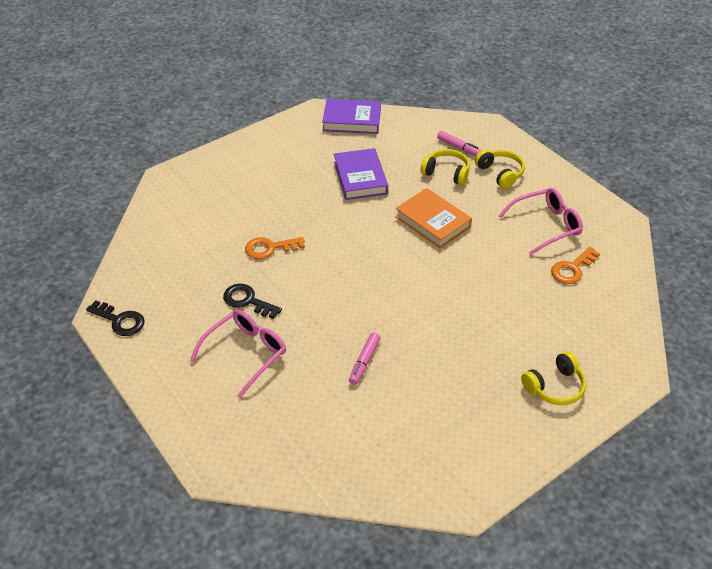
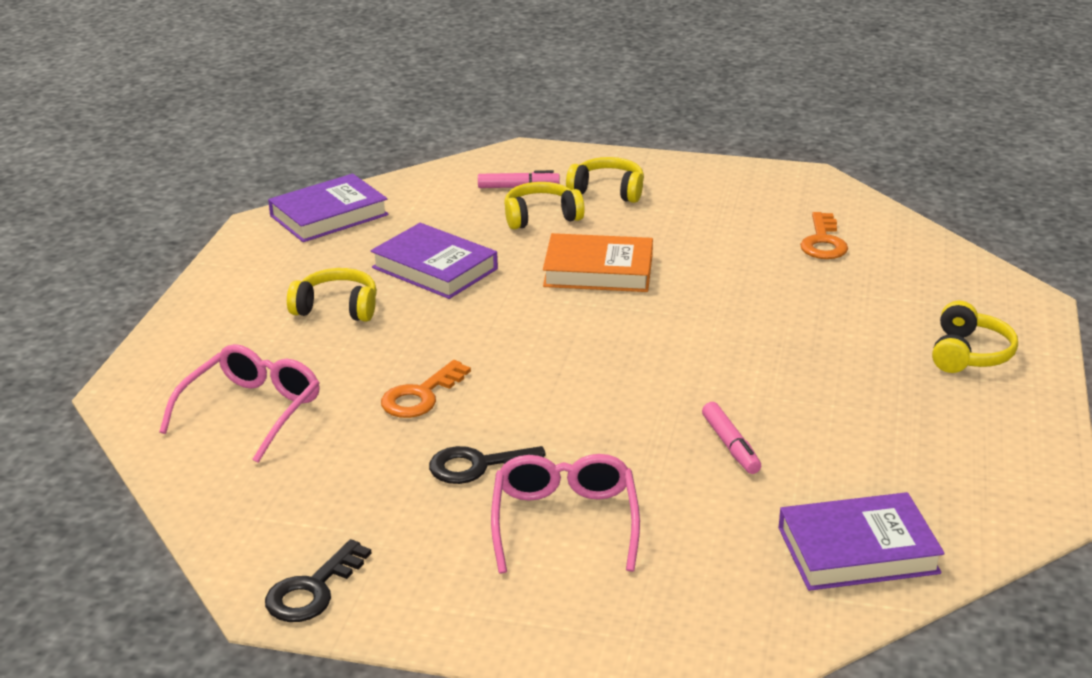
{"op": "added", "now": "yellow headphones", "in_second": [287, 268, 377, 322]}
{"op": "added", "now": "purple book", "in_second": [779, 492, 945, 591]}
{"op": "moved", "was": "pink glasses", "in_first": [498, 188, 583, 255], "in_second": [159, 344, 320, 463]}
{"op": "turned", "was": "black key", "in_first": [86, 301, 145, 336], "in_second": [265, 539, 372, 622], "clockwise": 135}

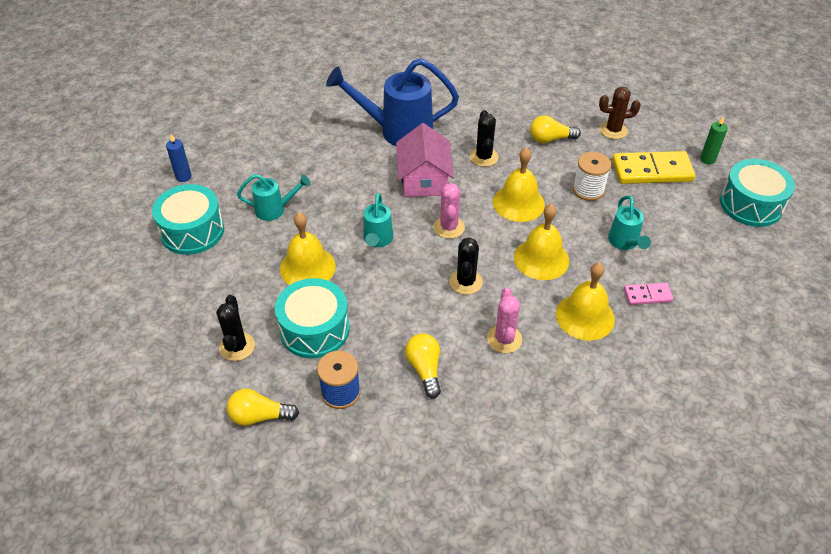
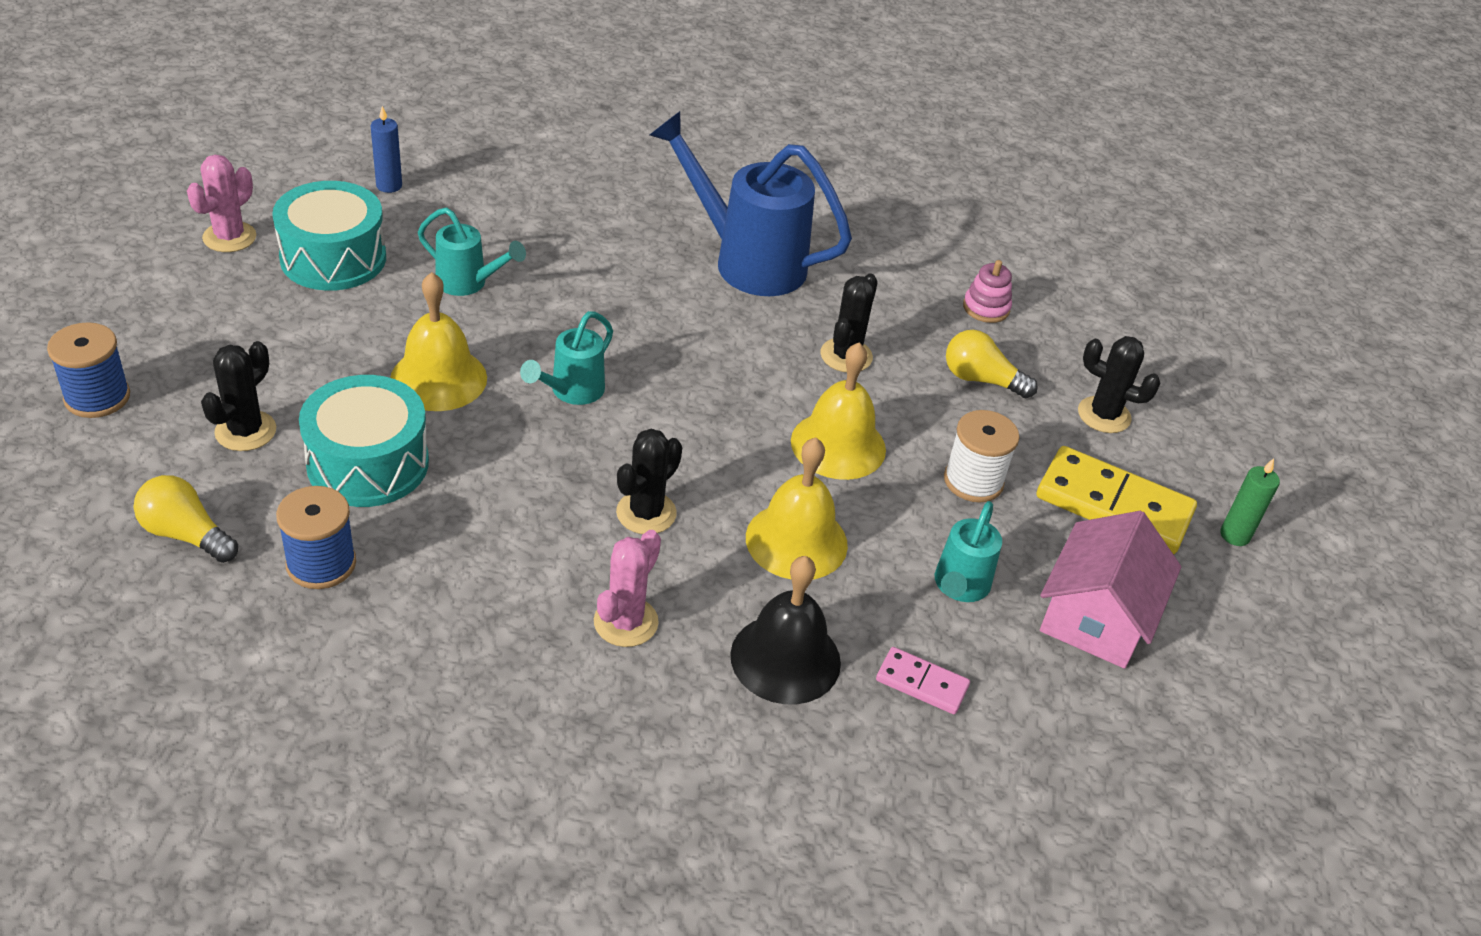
{"op": "removed", "was": "yellow light bulb", "in_first": [405, 333, 441, 398]}
{"op": "removed", "was": "turquoise drum", "in_first": [720, 159, 795, 227]}
{"op": "added", "now": "blue spool", "in_second": [47, 322, 130, 418]}
{"op": "added", "now": "pink stacking toy", "in_second": [963, 260, 1012, 323]}
{"op": "moved", "was": "pink house", "in_first": [396, 123, 454, 197], "in_second": [1040, 511, 1181, 669]}
{"op": "moved", "was": "pink cactus", "in_first": [433, 183, 465, 239], "in_second": [187, 155, 256, 252]}
{"op": "recoloured", "was": "yellow bell", "now": "black bell", "in_first": [556, 262, 615, 341], "in_second": [730, 556, 841, 704]}
{"op": "recoloured", "was": "brown cactus", "now": "black cactus", "in_first": [599, 87, 641, 139], "in_second": [1078, 336, 1160, 433]}

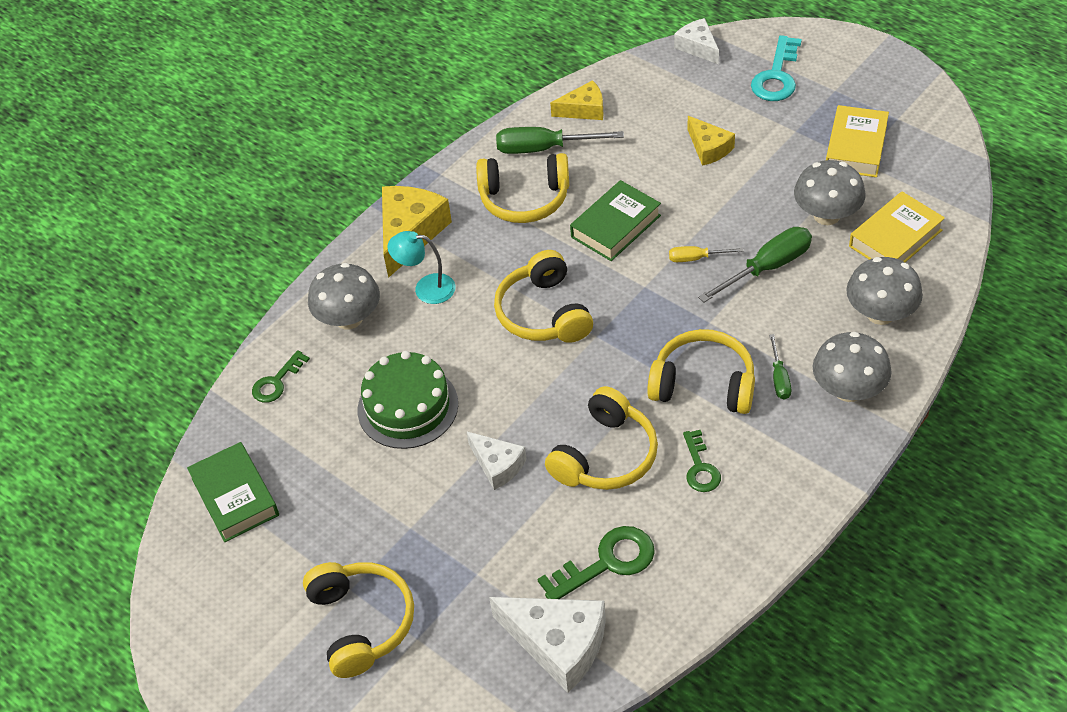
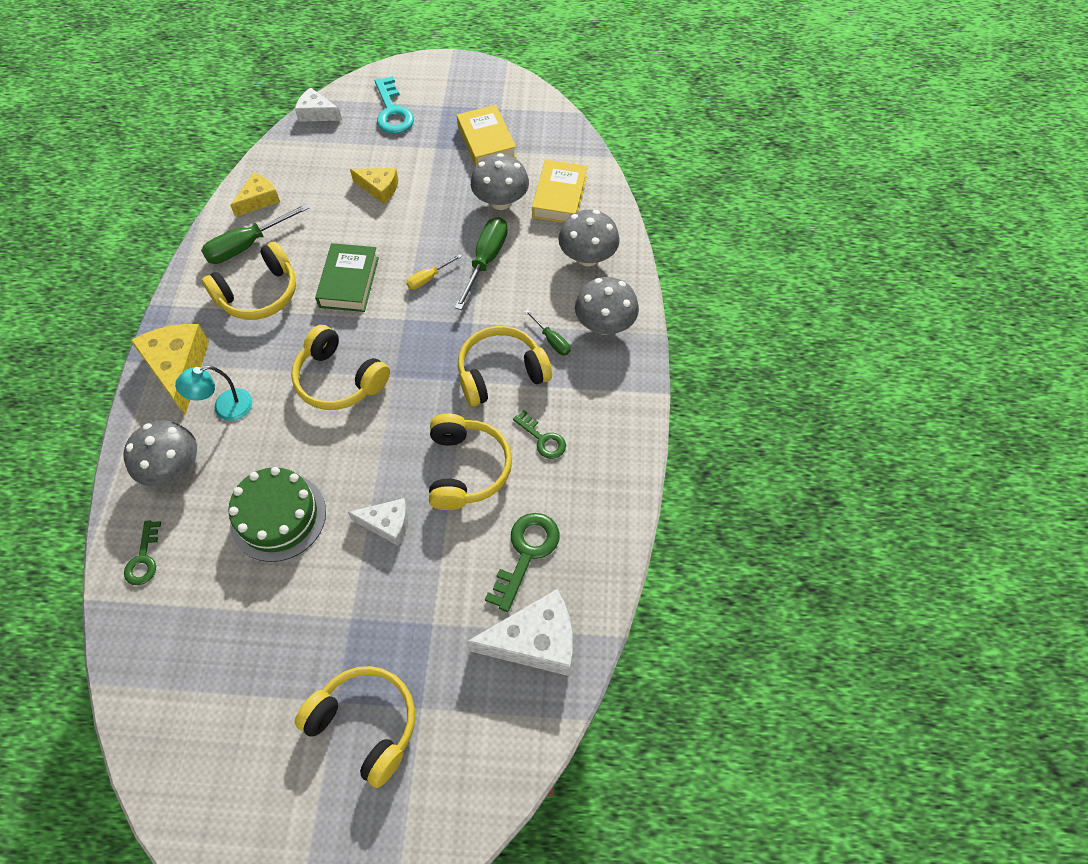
{"op": "removed", "was": "green book", "in_first": [187, 442, 279, 542]}

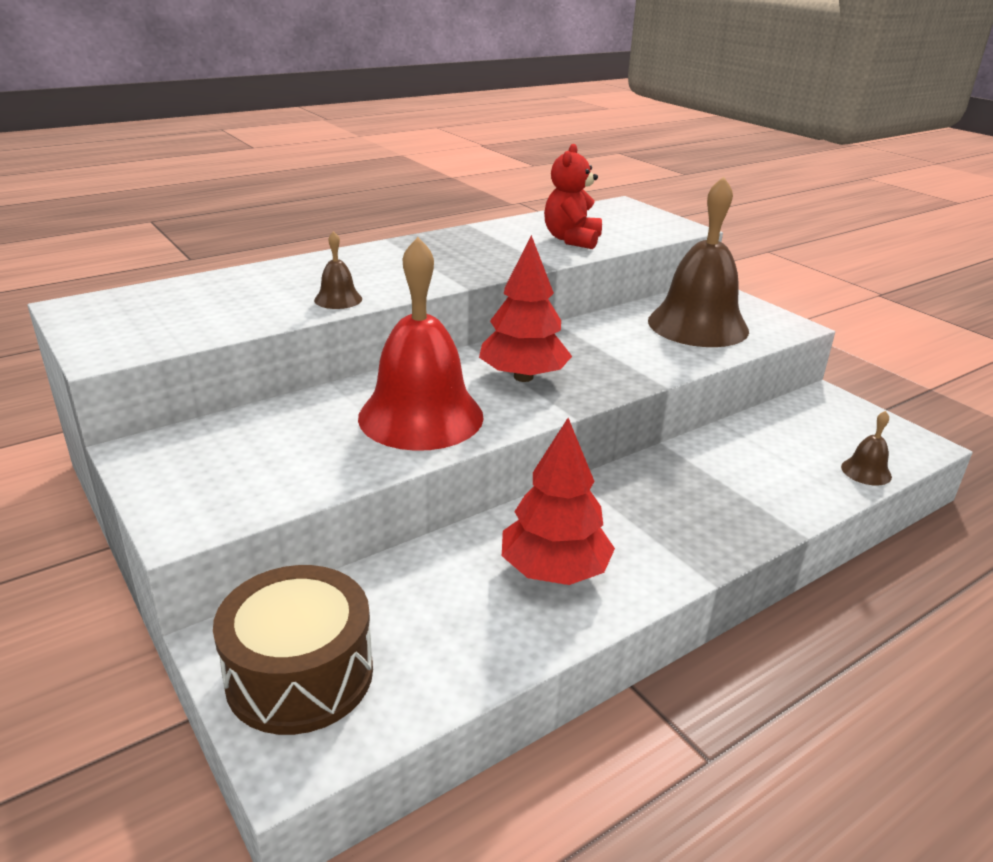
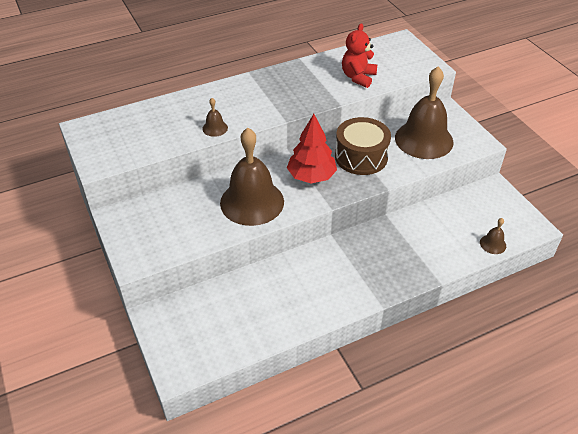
{"op": "removed", "was": "red tree", "in_first": [502, 418, 615, 585]}
{"op": "moved", "was": "brown drum", "in_first": [213, 565, 373, 735], "in_second": [335, 117, 391, 175]}
{"op": "recoloured", "was": "red bell", "now": "brown bell", "in_first": [358, 237, 484, 451], "in_second": [220, 128, 284, 226]}

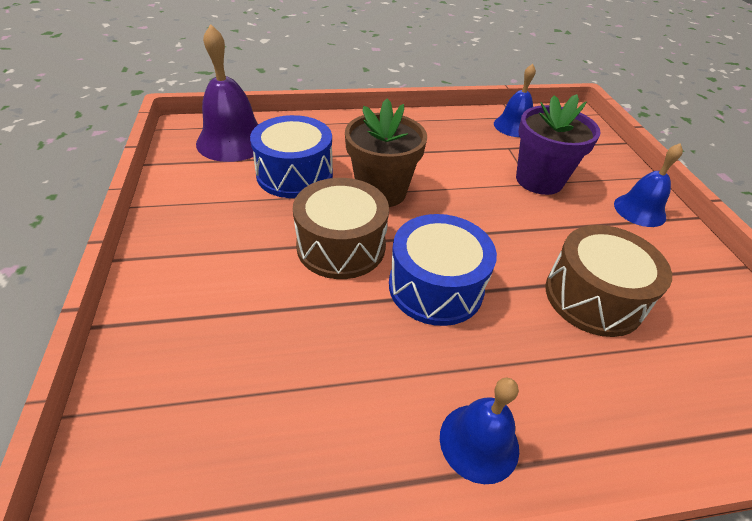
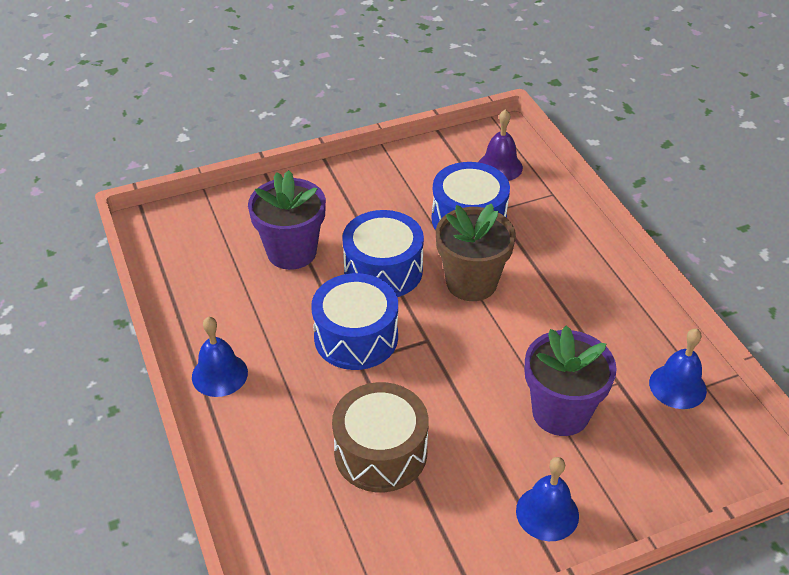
{"op": "added", "now": "purple flower pot", "in_second": [248, 170, 326, 270]}
{"op": "recoloured", "was": "brown drum", "now": "blue drum", "in_first": [293, 178, 389, 279], "in_second": [342, 210, 424, 297]}
{"op": "resized", "was": "purple bell", "in_first": [196, 24, 258, 162], "in_second": [479, 109, 523, 181], "ratio": 0.63}

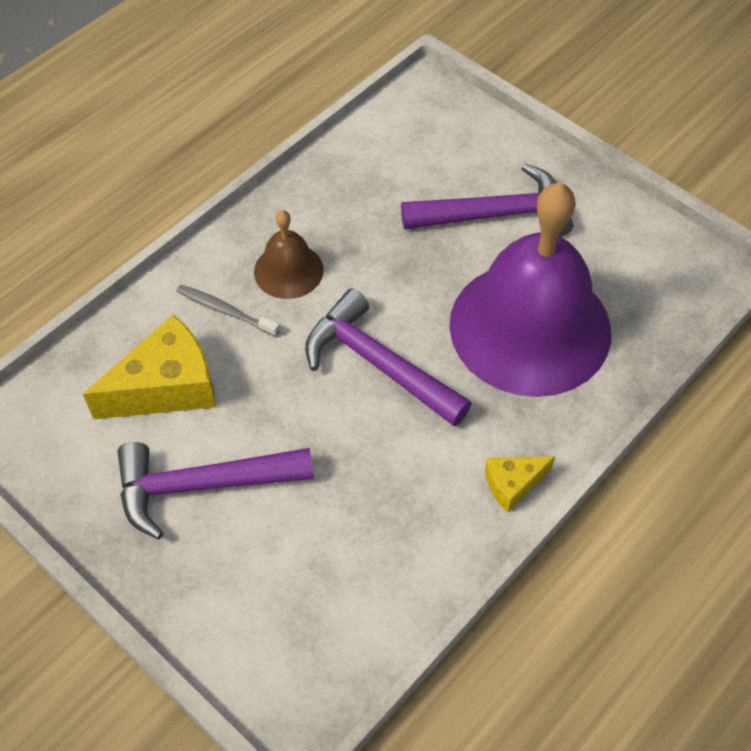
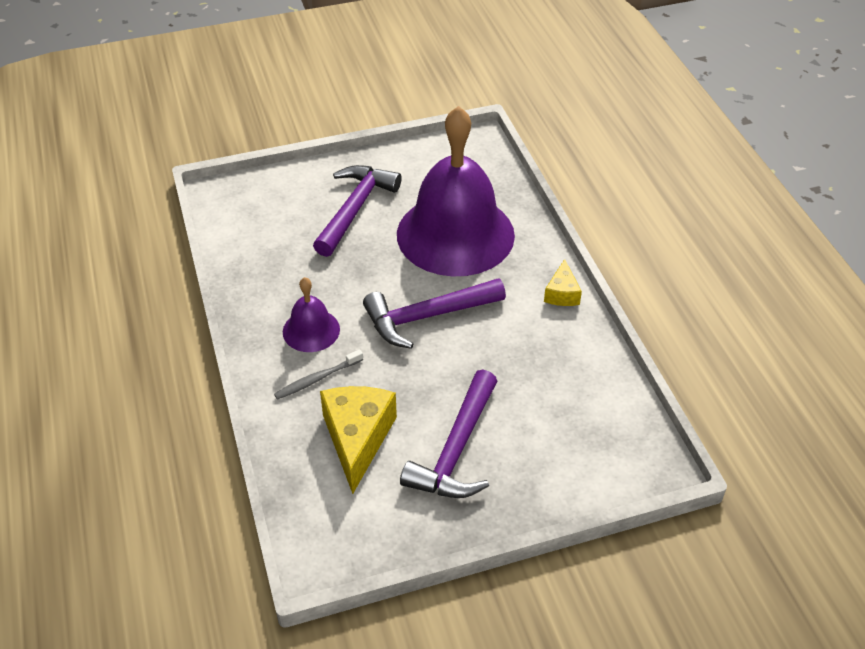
{"op": "recoloured", "was": "brown bell", "now": "purple bell", "in_first": [254, 210, 323, 299], "in_second": [283, 277, 340, 352]}

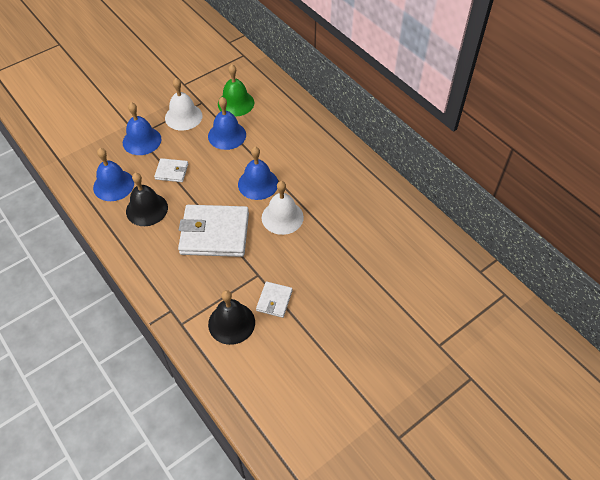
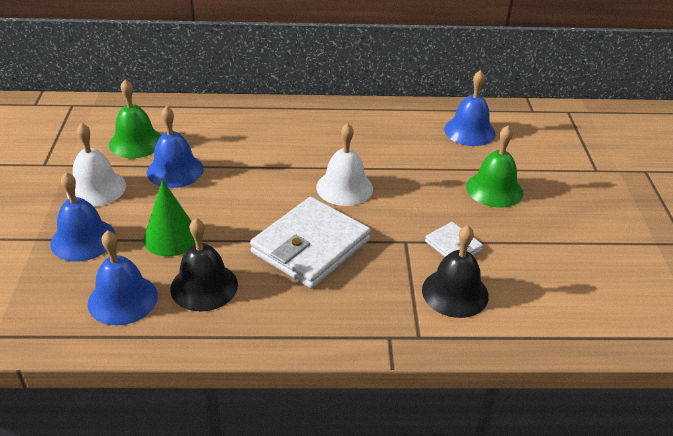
{"op": "added", "now": "green bell", "in_second": [466, 126, 523, 208]}
{"op": "moved", "was": "blue bell", "in_first": [238, 146, 278, 200], "in_second": [444, 70, 496, 146]}
{"op": "replaced", "was": "white wallet", "now": "green cone", "in_first": [154, 158, 188, 182], "in_second": [143, 179, 196, 256]}

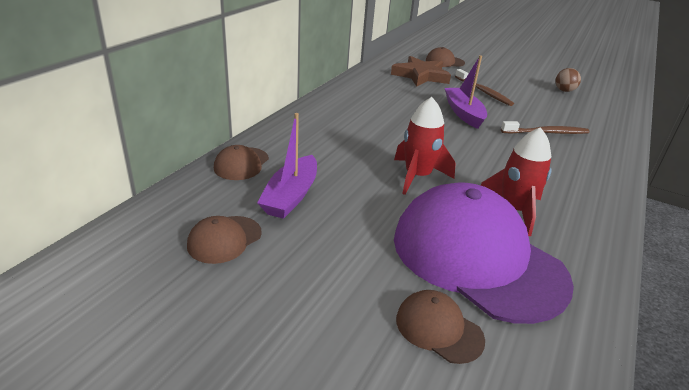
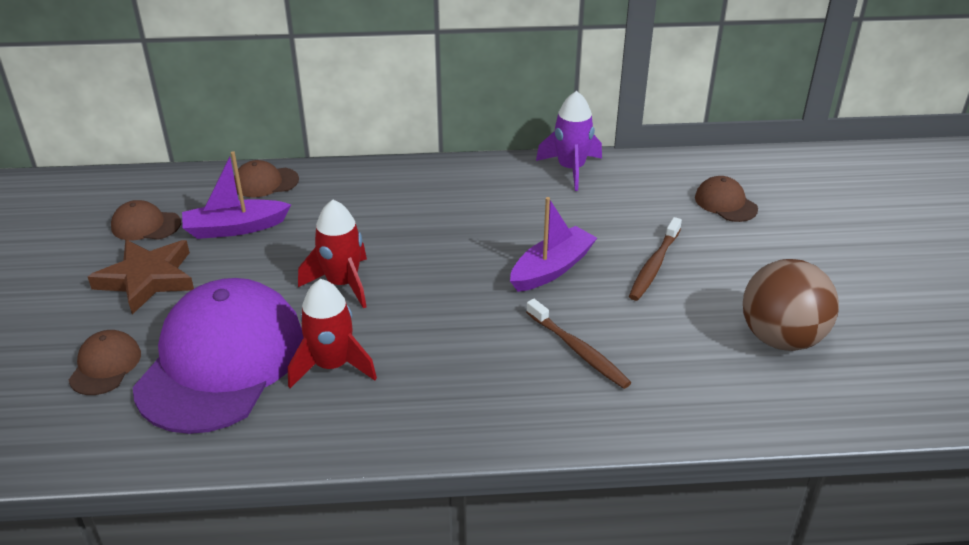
{"op": "added", "now": "purple rocket", "in_second": [536, 91, 602, 191]}
{"op": "moved", "was": "brown star", "in_first": [391, 56, 451, 87], "in_second": [88, 240, 194, 315]}
{"op": "resized", "was": "brown ball", "in_first": [556, 68, 581, 92], "in_second": [743, 259, 839, 351], "ratio": 2.1}

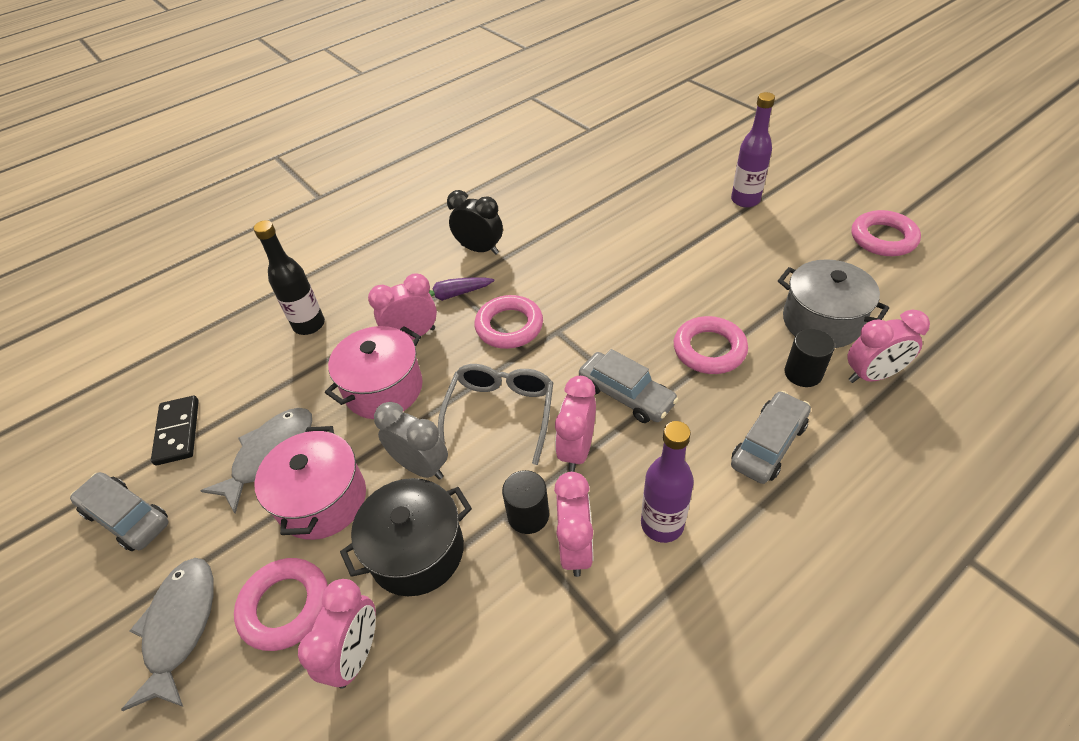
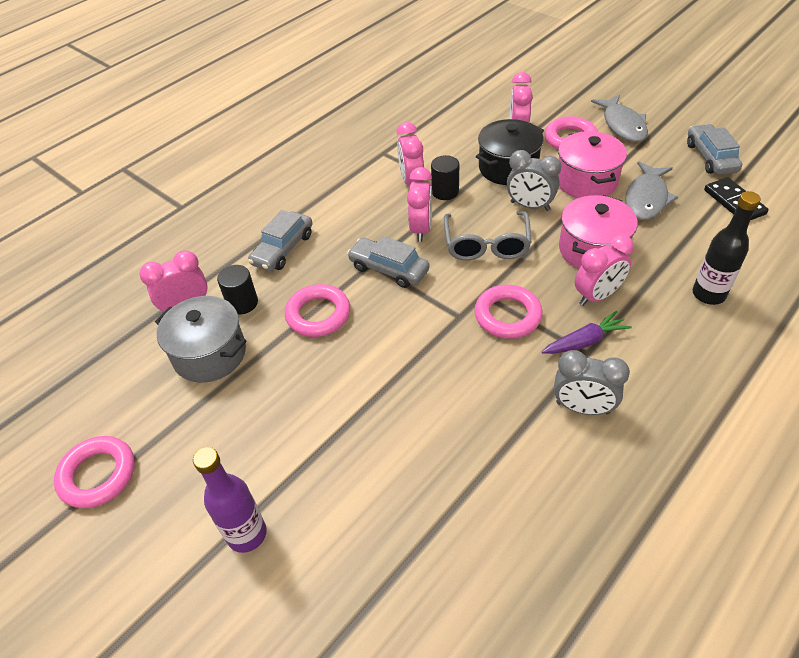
{"op": "removed", "was": "purple bottle", "in_first": [641, 421, 694, 543]}
{"op": "recoloured", "was": "black clock", "now": "grey clock", "in_first": [447, 190, 503, 255], "in_second": [554, 350, 630, 415]}
{"op": "turned", "was": "grey car", "in_first": [70, 472, 169, 551], "in_second": [687, 124, 742, 175], "clockwise": -120}

